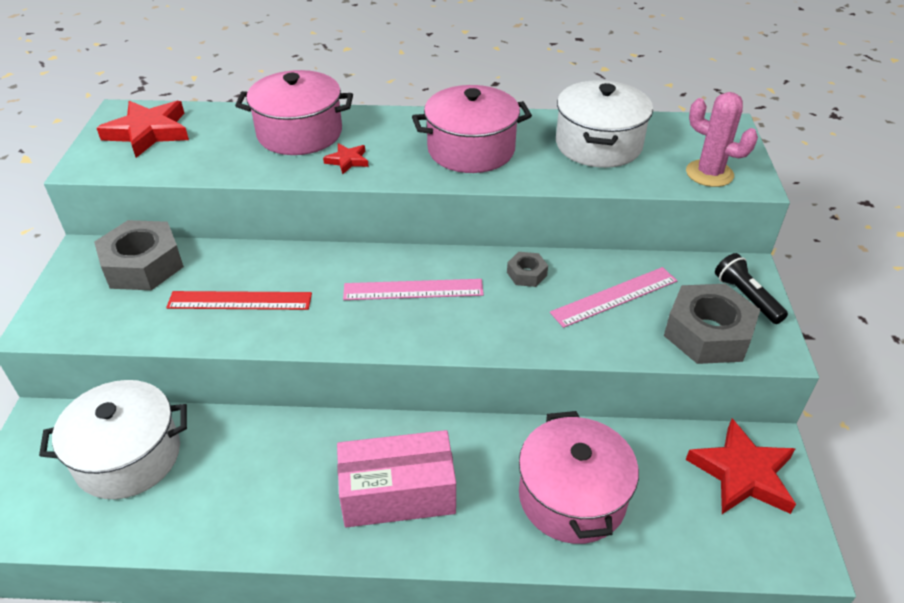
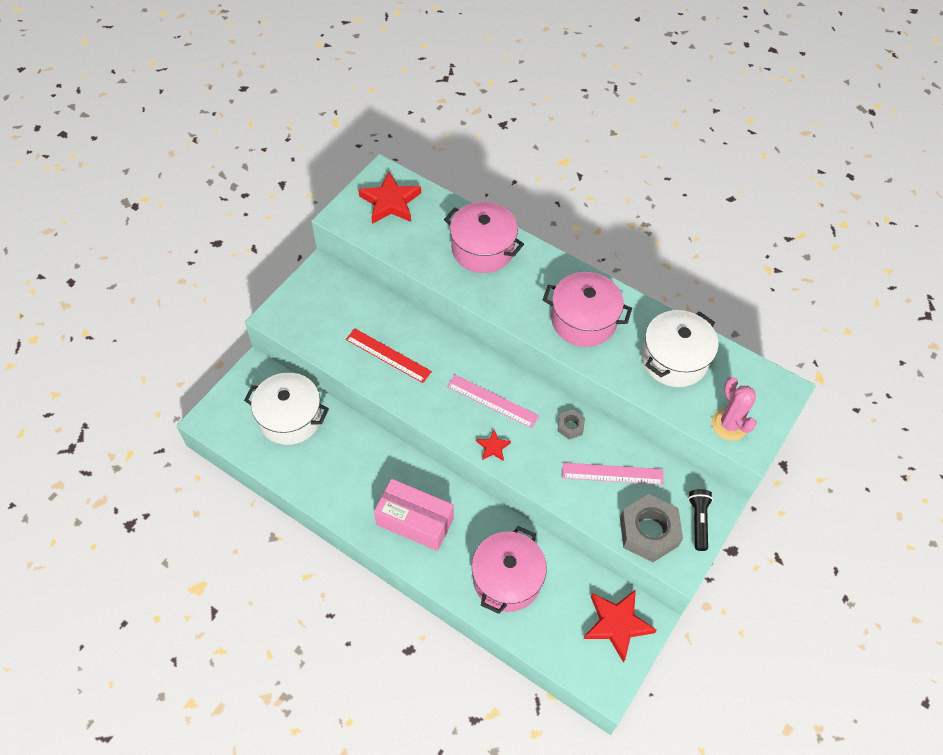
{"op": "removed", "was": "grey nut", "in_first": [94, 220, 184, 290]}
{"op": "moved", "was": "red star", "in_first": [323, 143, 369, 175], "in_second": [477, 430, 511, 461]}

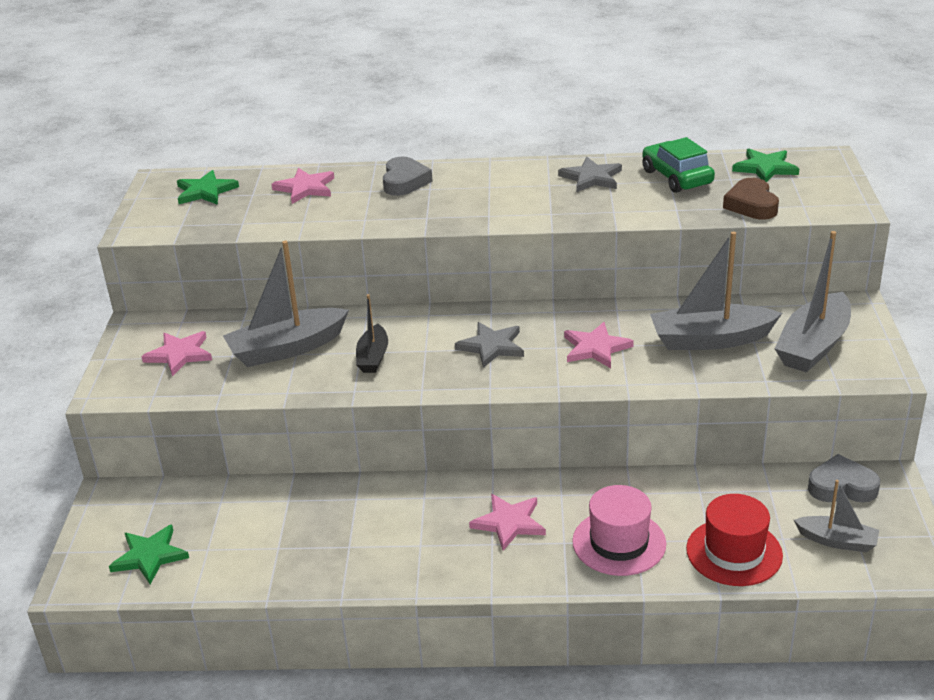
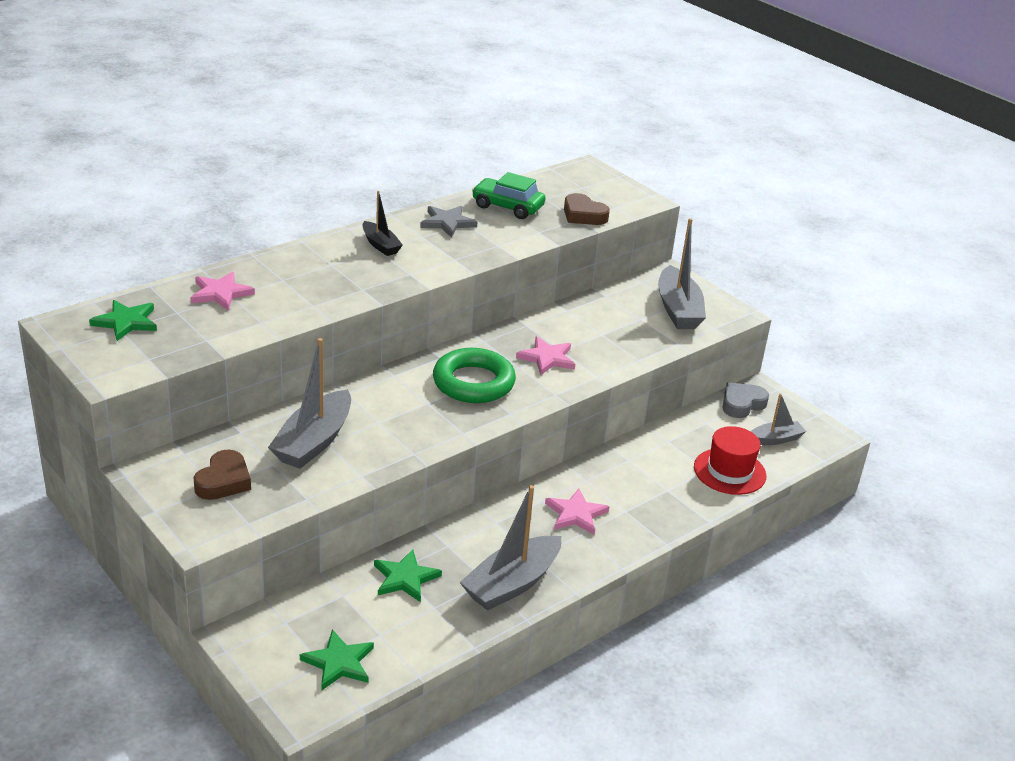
{"op": "removed", "was": "grey heart", "in_first": [383, 157, 433, 196]}
{"op": "removed", "was": "pink hat", "in_first": [572, 485, 666, 576]}
{"op": "moved", "was": "black boat", "in_first": [356, 294, 388, 373], "in_second": [362, 190, 403, 256]}
{"op": "moved", "was": "grey boat", "in_first": [650, 232, 782, 350], "in_second": [459, 485, 561, 611]}
{"op": "moved", "was": "green star", "in_first": [732, 149, 799, 182], "in_second": [374, 549, 442, 602]}
{"op": "replaced", "was": "pink star", "now": "brown heart", "in_first": [141, 331, 212, 376], "in_second": [193, 450, 251, 500]}
{"op": "replaced", "was": "grey star", "now": "green ring", "in_first": [455, 322, 524, 368], "in_second": [433, 348, 516, 403]}

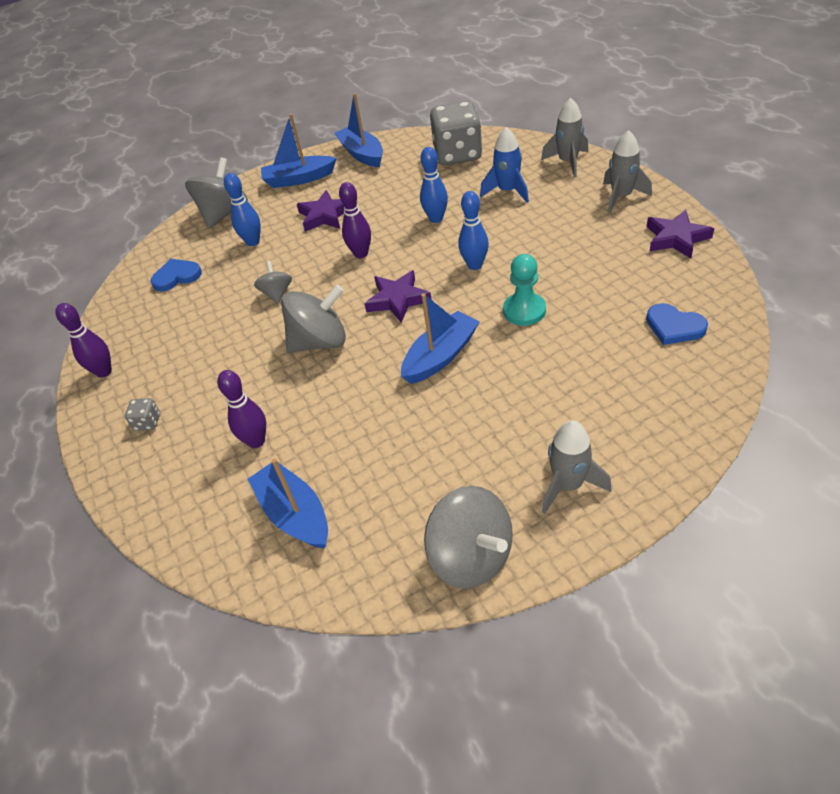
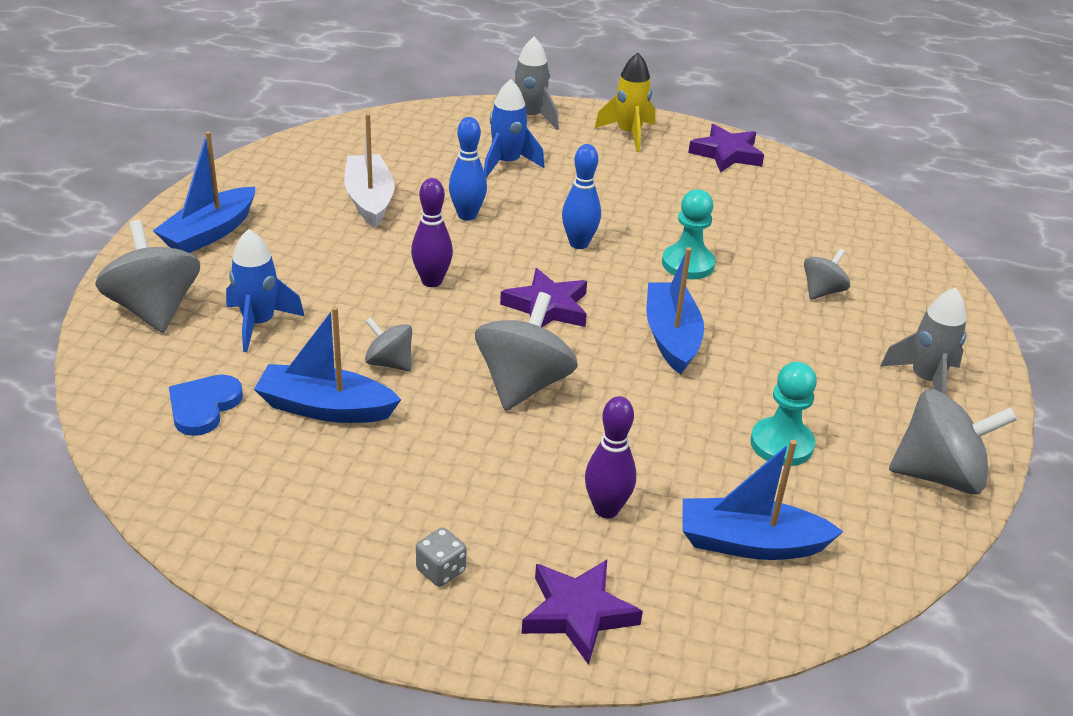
{"op": "removed", "was": "purple bowling pin", "in_first": [55, 303, 112, 378]}
{"op": "removed", "was": "grey dice", "in_first": [430, 101, 482, 165]}
{"op": "removed", "was": "blue heart", "in_first": [646, 303, 708, 345]}
{"op": "added", "now": "white boat", "in_second": [344, 113, 394, 228]}
{"op": "added", "now": "turquoise pawn", "in_second": [750, 362, 817, 466]}
{"op": "added", "now": "grey spinning top", "in_second": [804, 249, 850, 300]}
{"op": "moved", "was": "purple star", "in_first": [297, 190, 345, 232], "in_second": [521, 560, 643, 665]}
{"op": "moved", "was": "blue boat", "in_first": [335, 93, 383, 167], "in_second": [254, 307, 401, 423]}
{"op": "replaced", "was": "blue bowling pin", "now": "blue rocket", "in_first": [224, 173, 261, 246], "in_second": [226, 229, 304, 352]}
{"op": "recoloured", "was": "grey rocket", "now": "yellow rocket", "in_first": [603, 130, 652, 213], "in_second": [595, 53, 655, 152]}

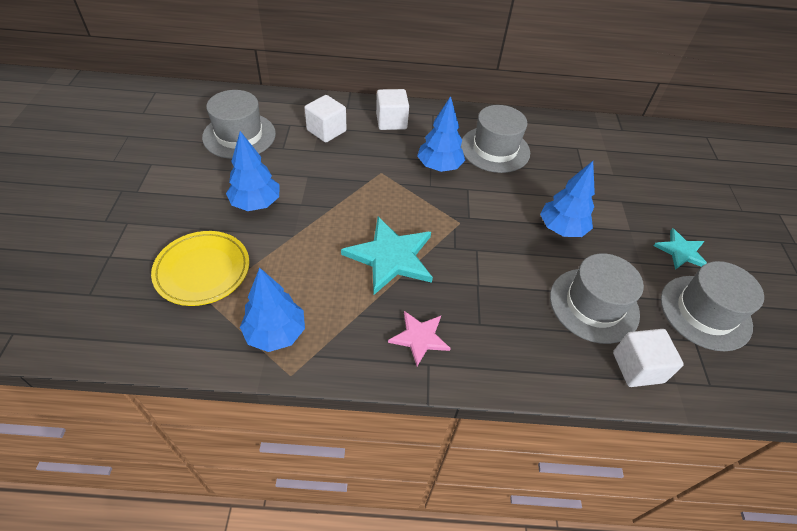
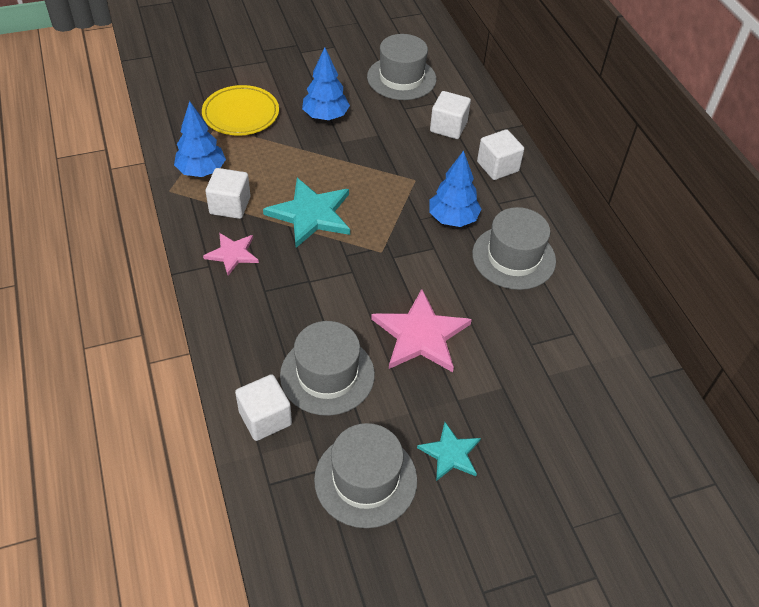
{"op": "added", "now": "white cube", "in_second": [206, 168, 250, 219]}
{"op": "replaced", "was": "blue tree", "now": "pink star", "in_first": [540, 161, 595, 237], "in_second": [371, 289, 472, 372]}

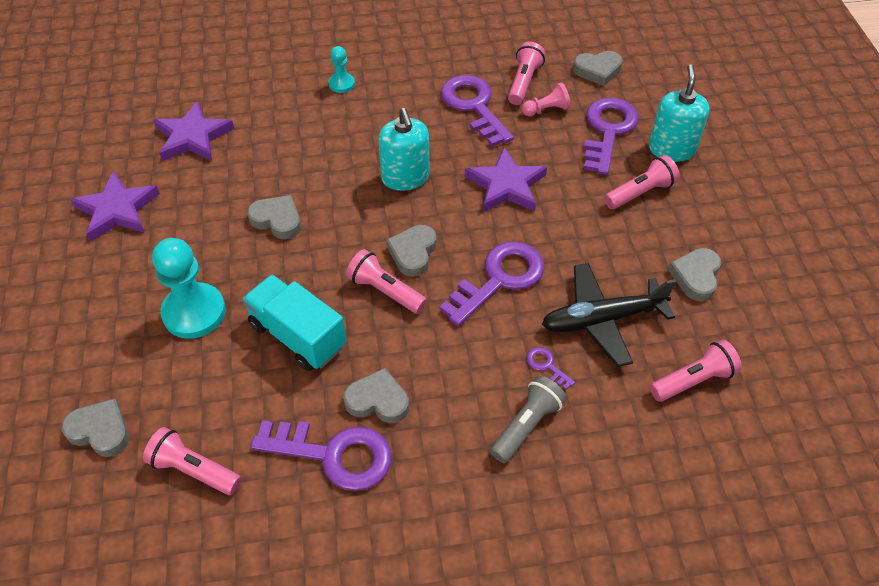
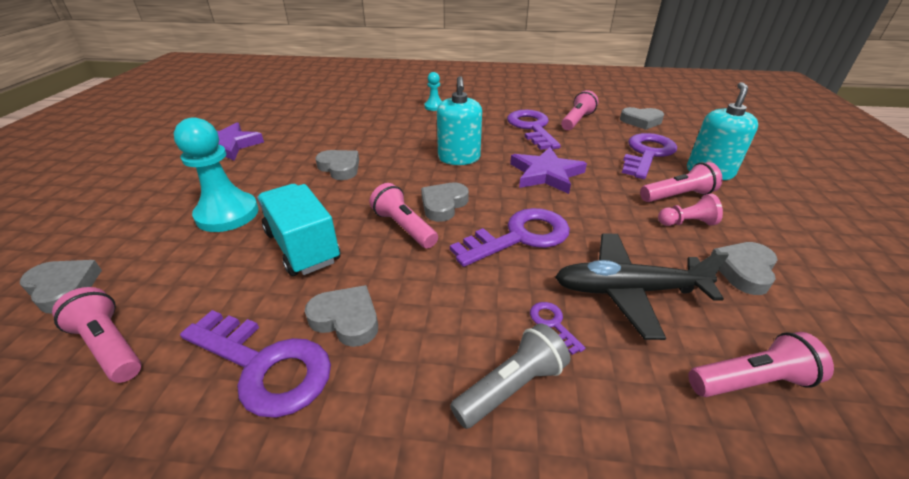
{"op": "removed", "was": "purple star", "in_first": [154, 101, 234, 161]}
{"op": "moved", "was": "pink pawn", "in_first": [522, 82, 571, 116], "in_second": [658, 194, 723, 226]}

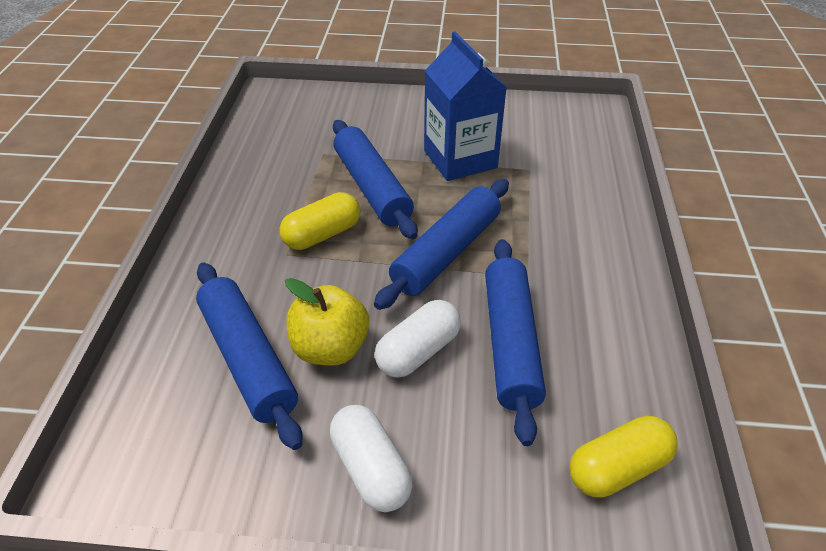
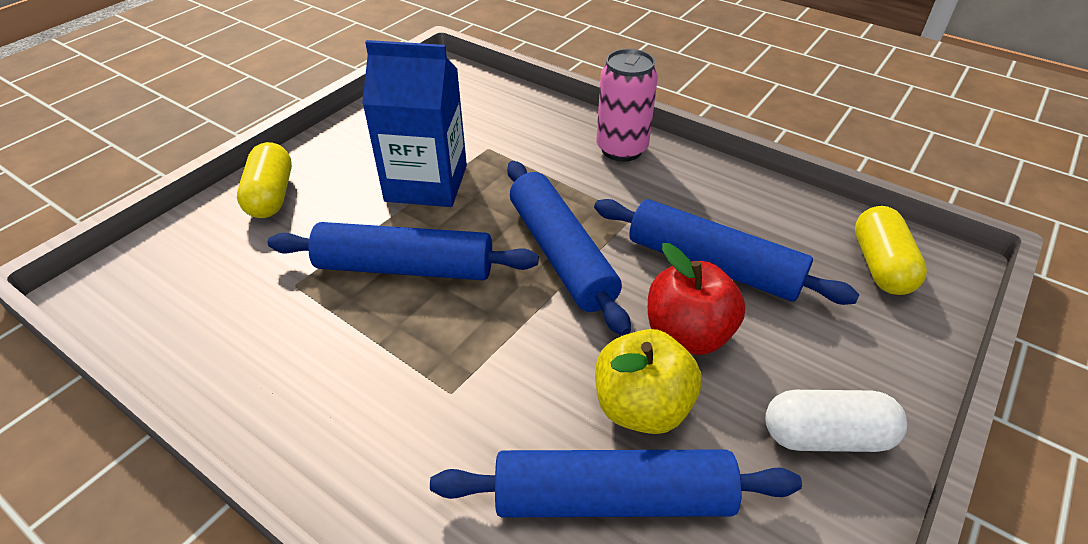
{"op": "added", "now": "pink can", "in_second": [596, 49, 658, 162]}
{"op": "moved", "was": "yellow capsule", "in_first": [280, 192, 360, 250], "in_second": [237, 142, 292, 218]}
{"op": "replaced", "was": "white capsule", "now": "red apple", "in_first": [375, 300, 461, 378], "in_second": [648, 243, 746, 355]}

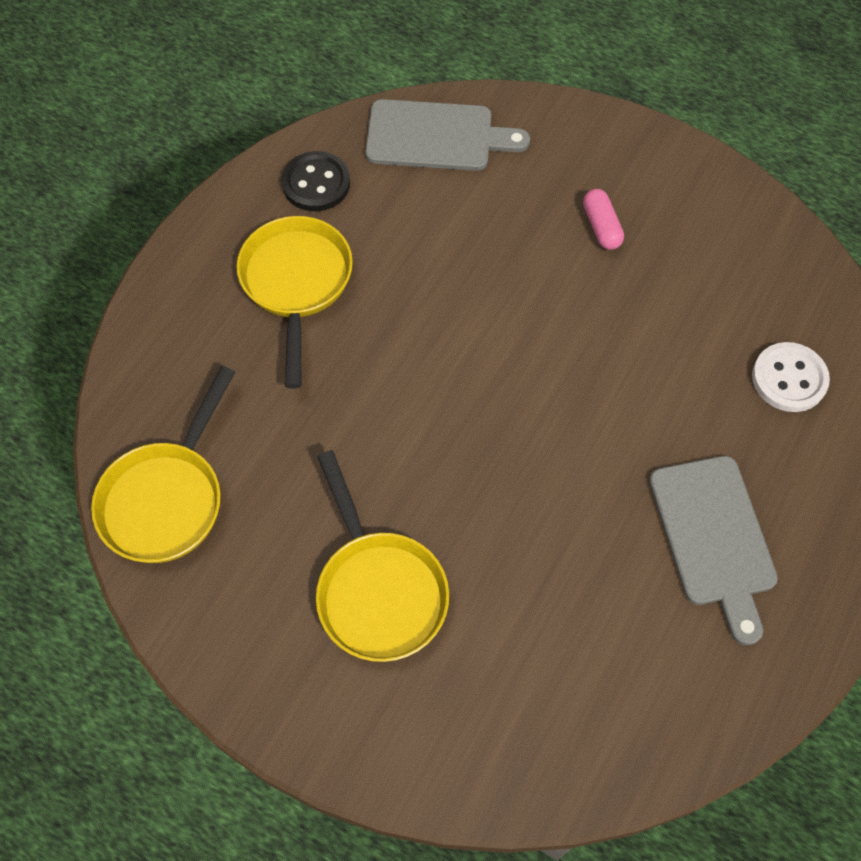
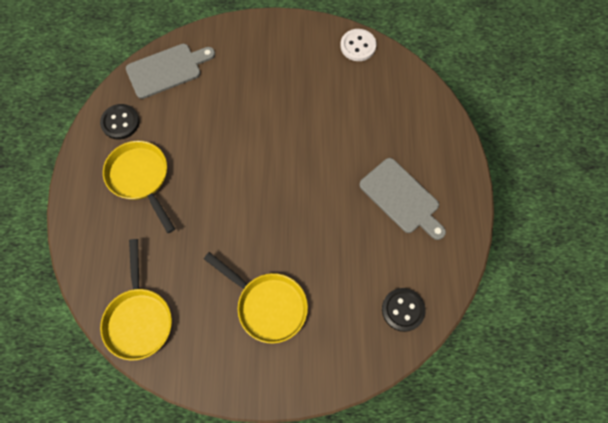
{"op": "removed", "was": "pink capsule", "in_first": [583, 189, 624, 250]}
{"op": "added", "now": "black button", "in_second": [382, 288, 426, 332]}
{"op": "moved", "was": "white button", "in_first": [752, 342, 830, 412], "in_second": [340, 29, 376, 61]}

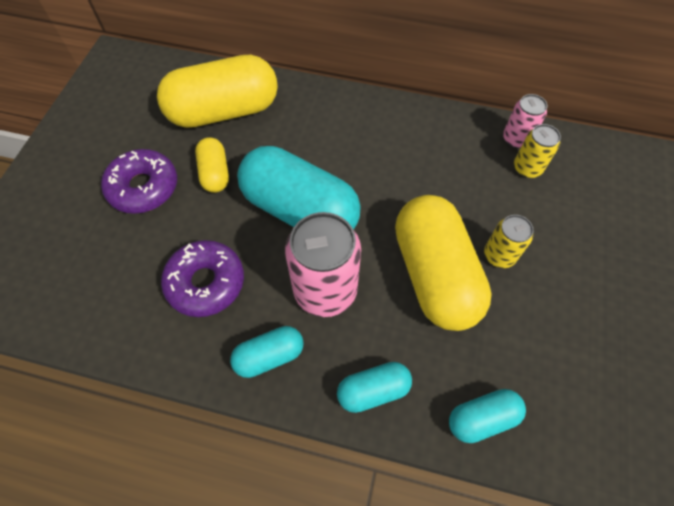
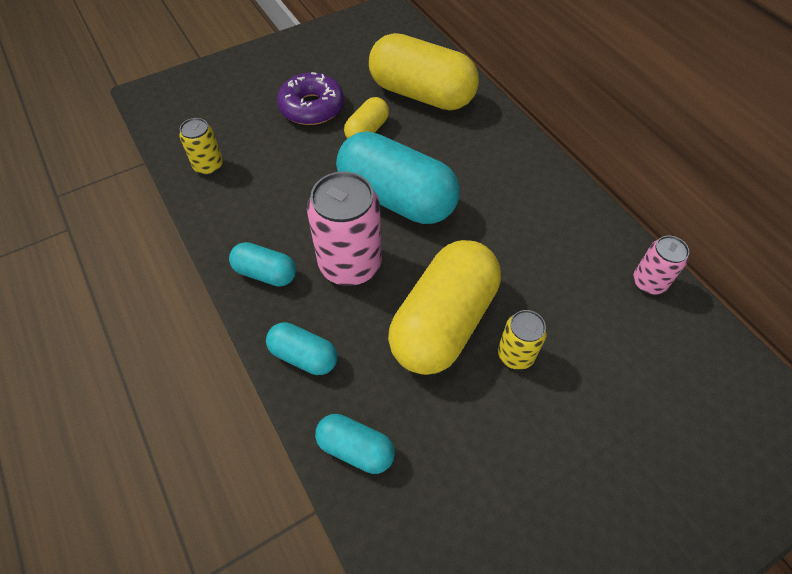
{"op": "removed", "was": "purple donut", "in_first": [161, 240, 244, 317]}
{"op": "moved", "was": "yellow can", "in_first": [514, 124, 561, 178], "in_second": [179, 118, 223, 175]}
{"op": "turned", "was": "turquoise capsule", "in_first": [237, 146, 361, 229], "in_second": [336, 131, 460, 224], "clockwise": -45}

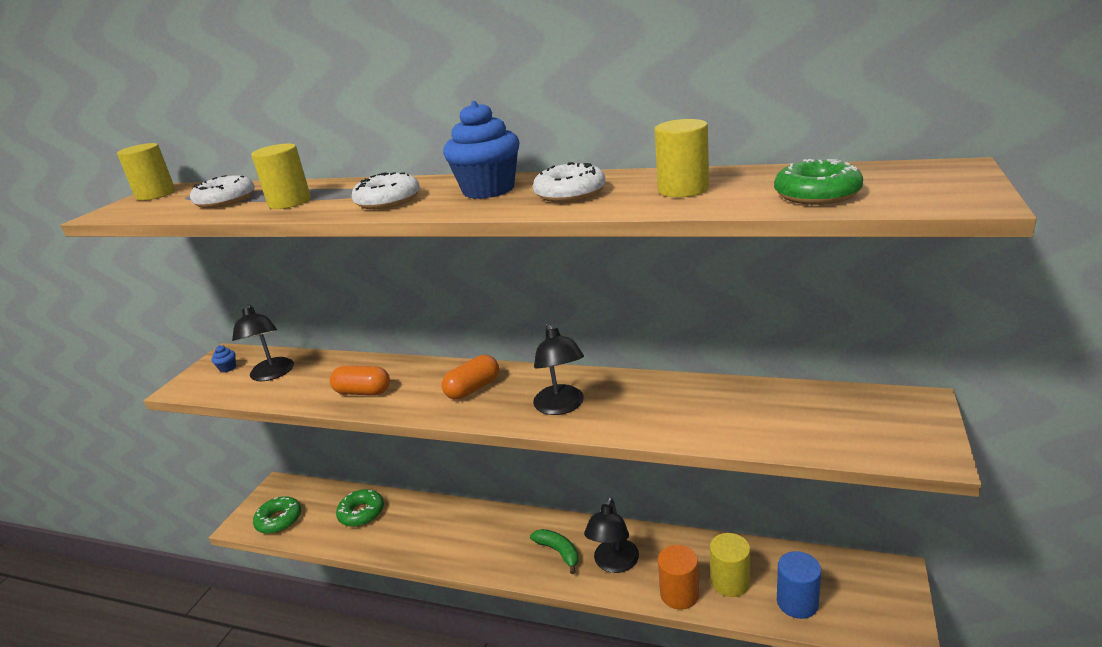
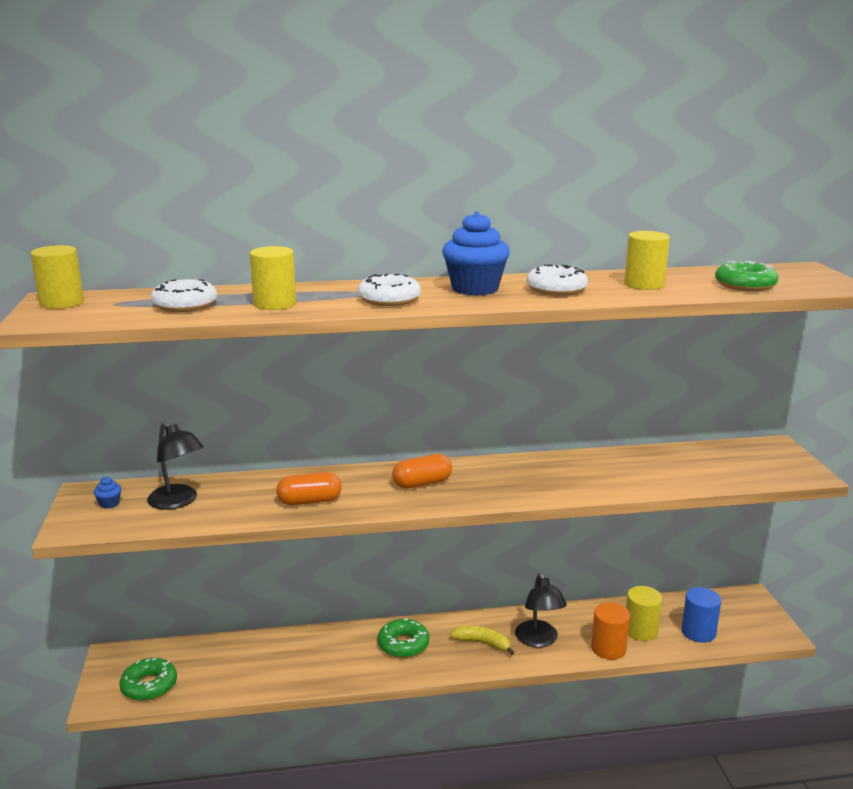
{"op": "removed", "was": "black lamp", "in_first": [533, 324, 584, 415]}
{"op": "moved", "was": "green donut", "in_first": [336, 489, 384, 527], "in_second": [378, 619, 429, 658]}
{"op": "recoloured", "was": "green banana", "now": "yellow banana", "in_first": [530, 529, 579, 574], "in_second": [450, 626, 515, 655]}
{"op": "turned", "was": "orange capsule", "in_first": [441, 355, 499, 400], "in_second": [392, 454, 452, 489], "clockwise": 45}

